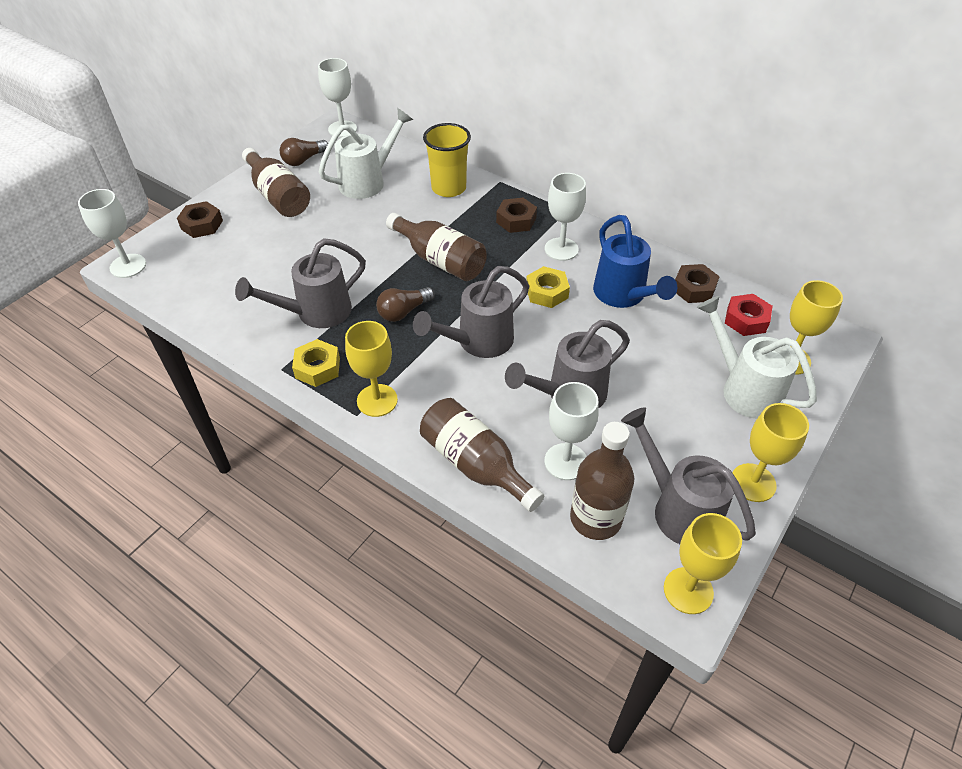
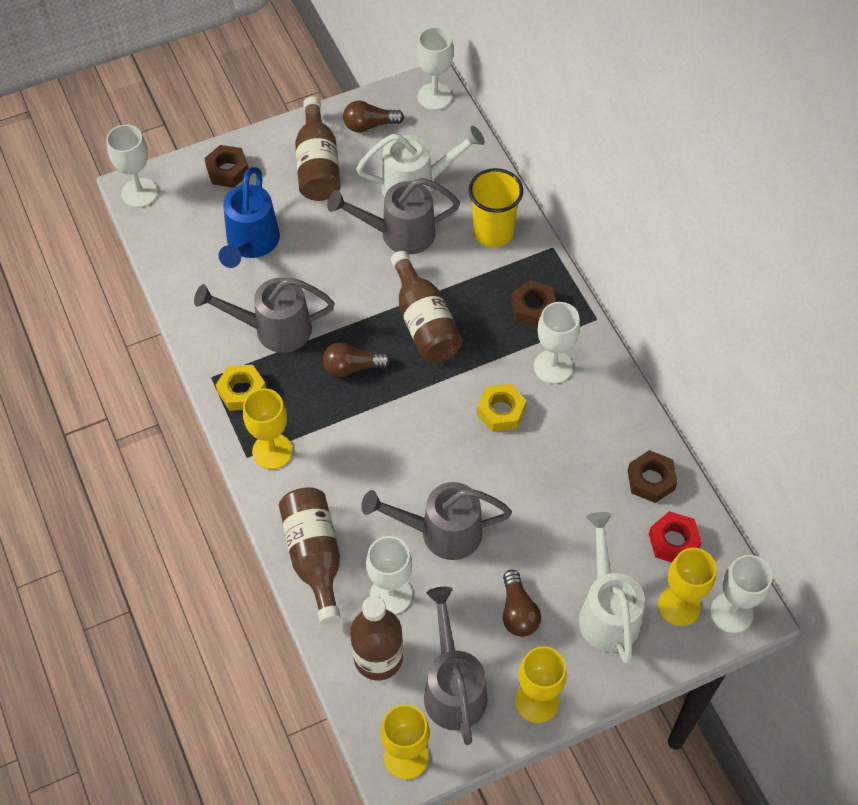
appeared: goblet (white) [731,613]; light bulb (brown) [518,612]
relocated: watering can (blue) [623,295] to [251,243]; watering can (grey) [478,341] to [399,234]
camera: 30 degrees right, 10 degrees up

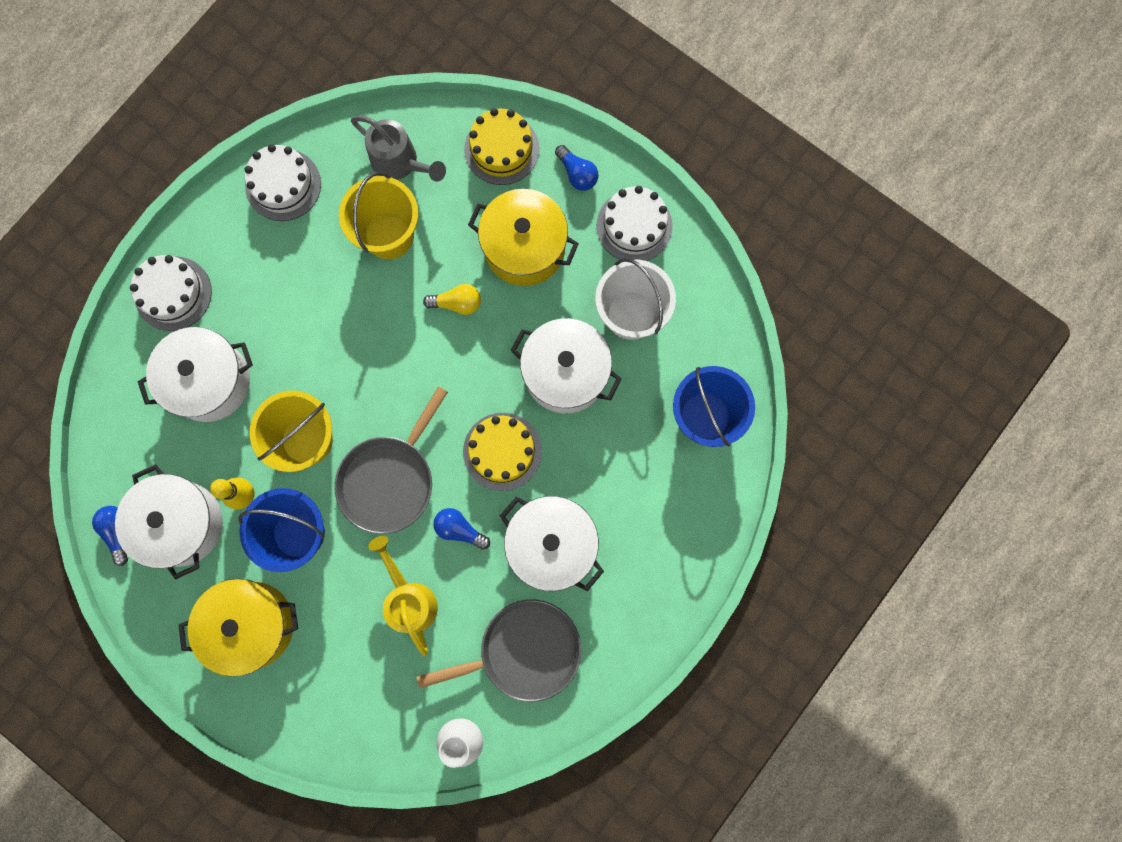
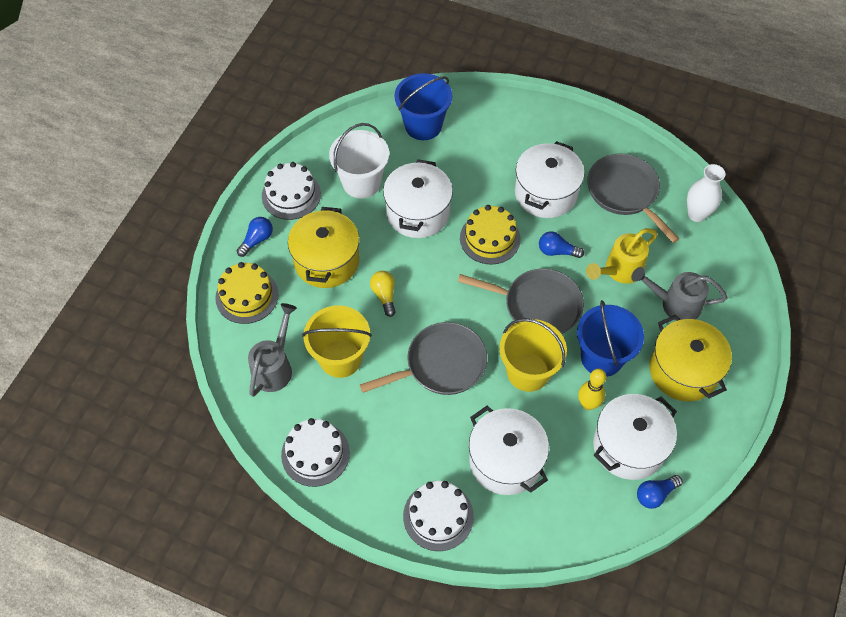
appeared: watering can (grey) [675,304]; pan (grey) [441,365]
spun: light bulb (blue) [459,529] = [557,251] 90 degrees clockwise
camera: 105 degrees left, 20 degrees down

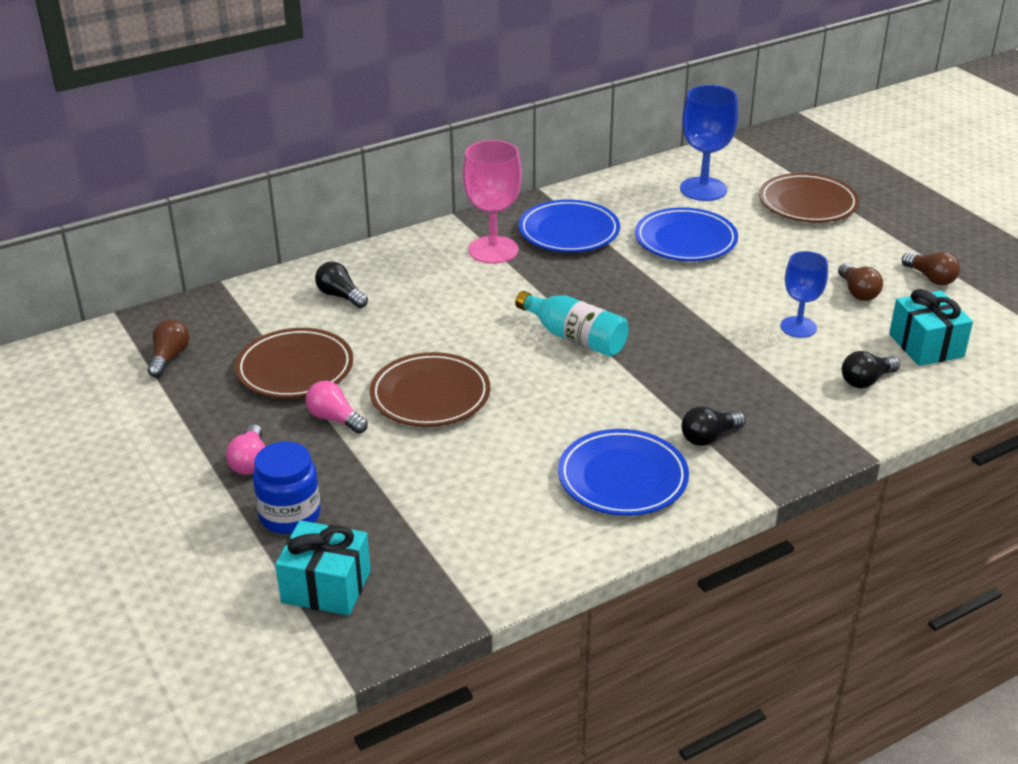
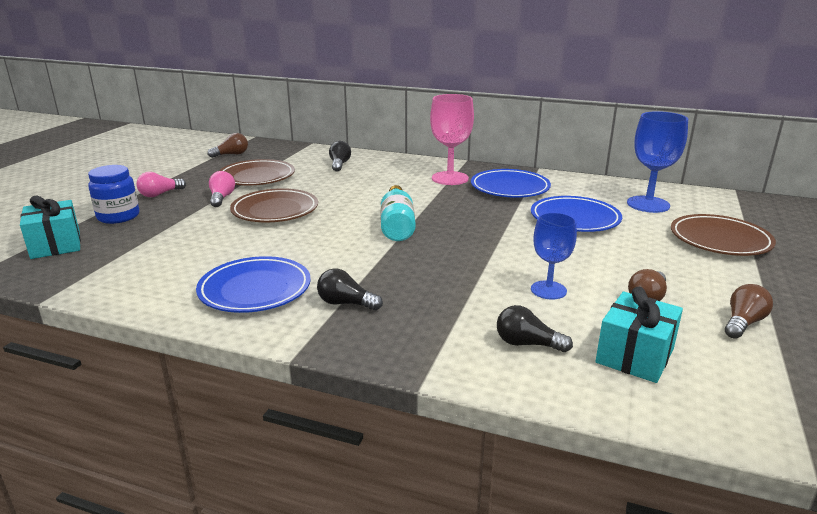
spun: light bulb (brown) [930,278] = [743,323] 150 degrees counterclockwise
camera: 50 degrees right, 10 degrees down

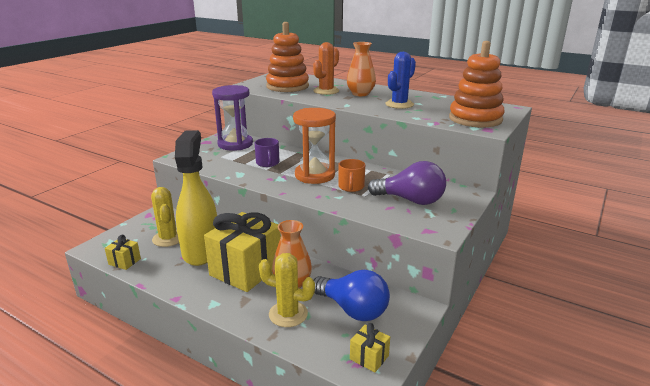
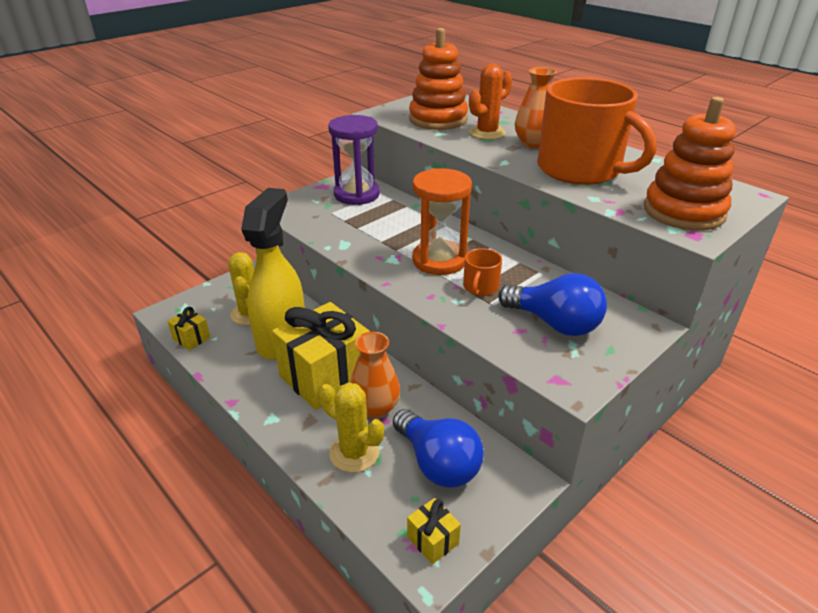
missing: mug (purple) [267,163]
exchanged: cactus (blue) [399,104] to mug (orange) [580,169]
colour: light bulb (purple) [411,200] to light bulb (blue) [554,323]
camera: 15 degrees right, 10 degrees up

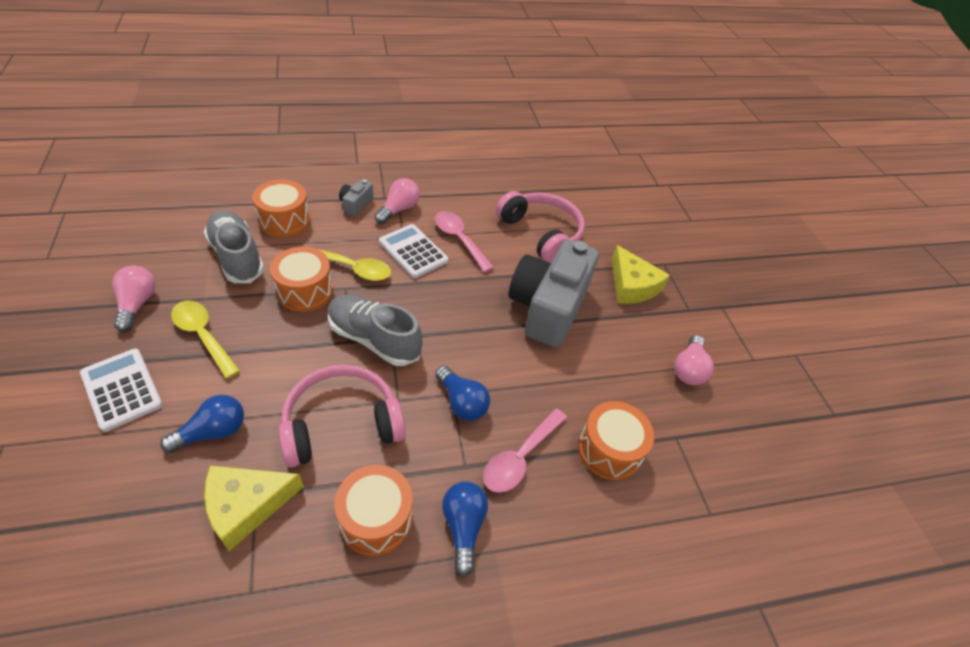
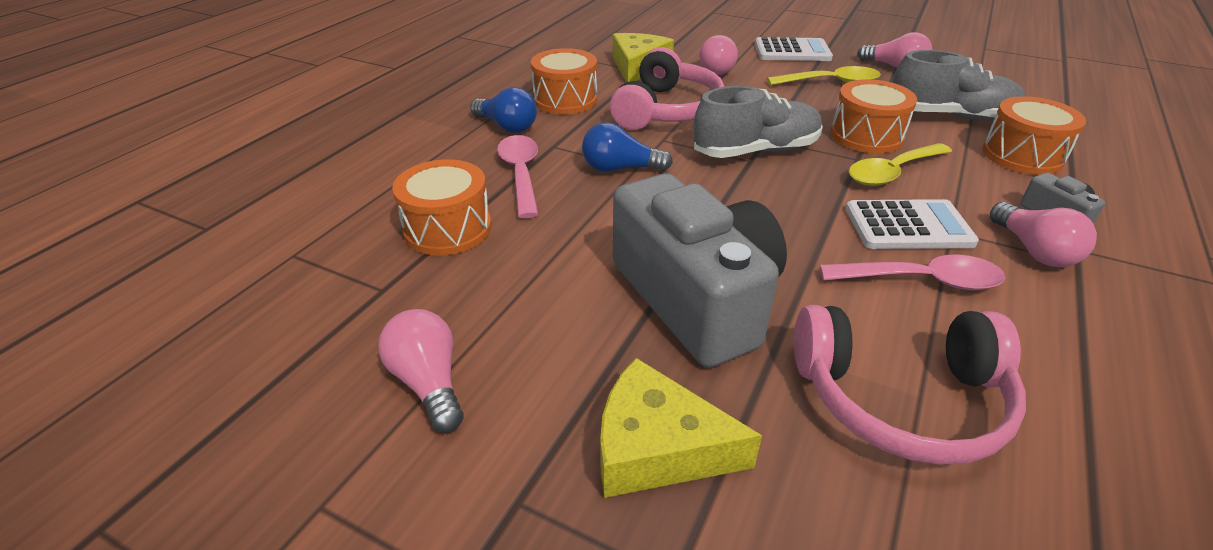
colour: light bulb (blue) [213,432] to light bulb (pink) [716,69]
camera: 135 degrees right, 10 degrees down

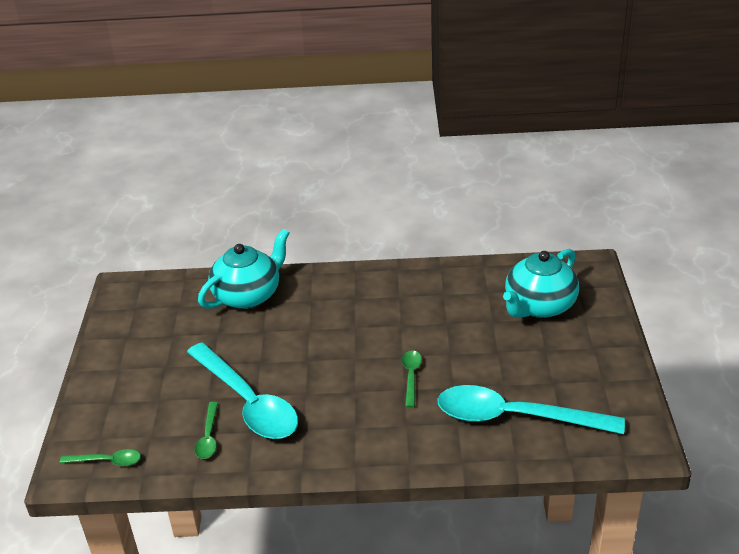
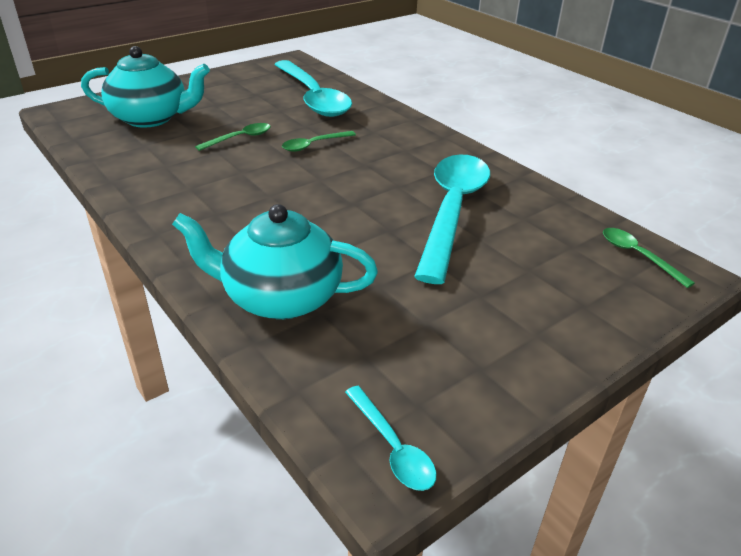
appeared: spoon (turquoise) [392,447]
relocated: spoon (green) [208,437] to [240,138]
camera: 130 degrees left, 0 degrees up

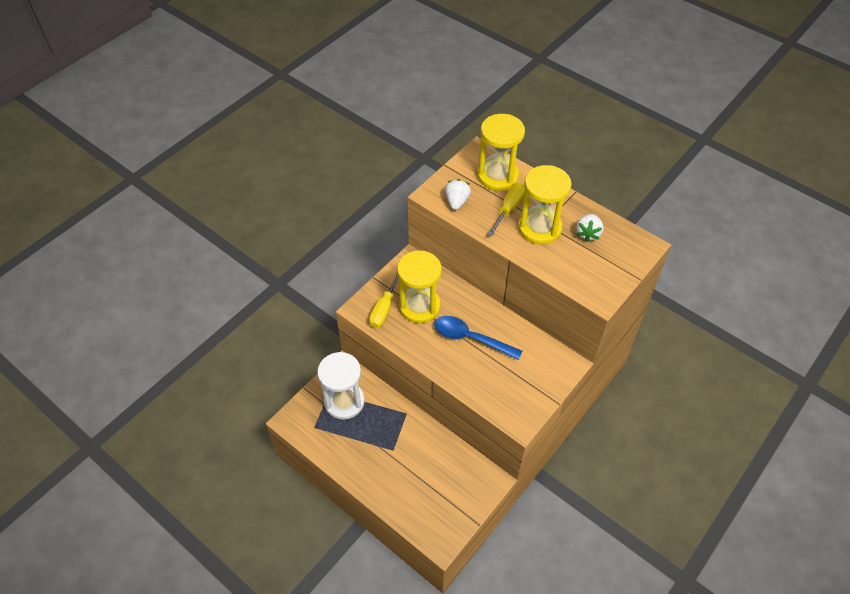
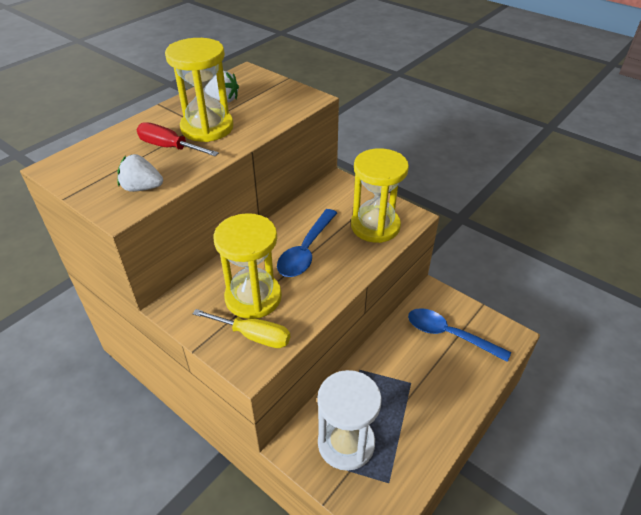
appeared: spoon (blue) [449,335]
relocated: hourglass (yellow) [497,176] to [375,226]
colour: screwdriver (yellow) [509,209] to screwdriver (red) [169,147]
camera: 90 degrees left, 10 degrees down

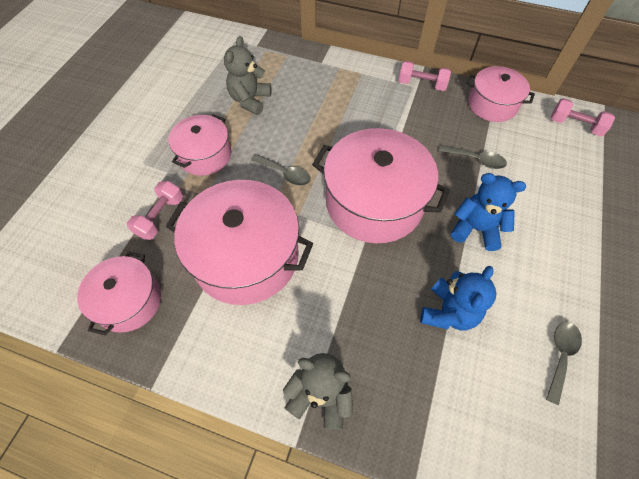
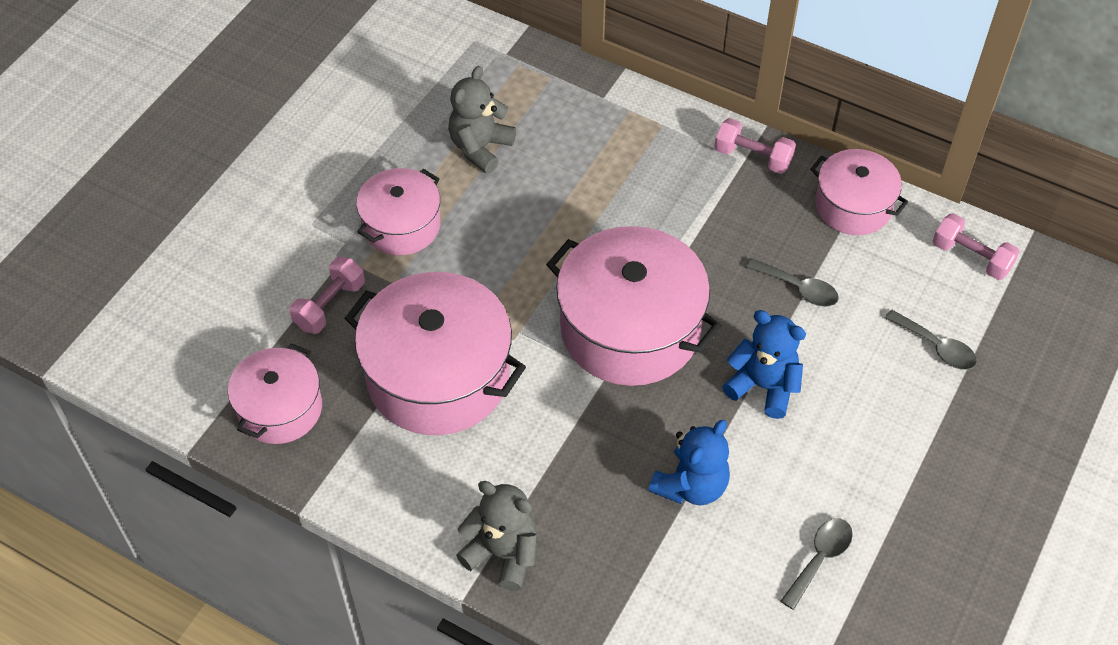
relocated: spoon (grey) [285,174] to [936,347]
camera: 10 degrees right, 5 degrees down

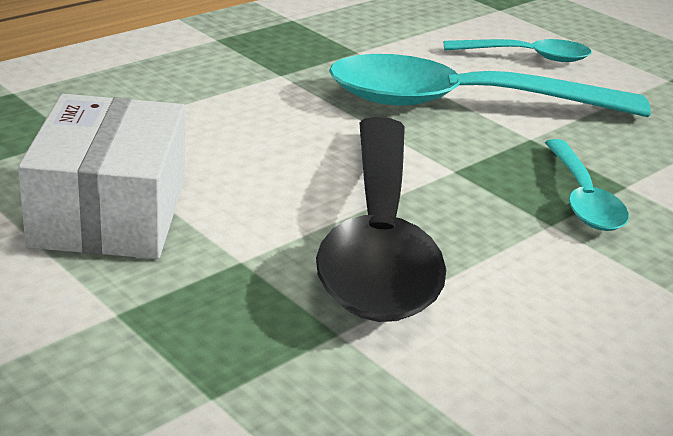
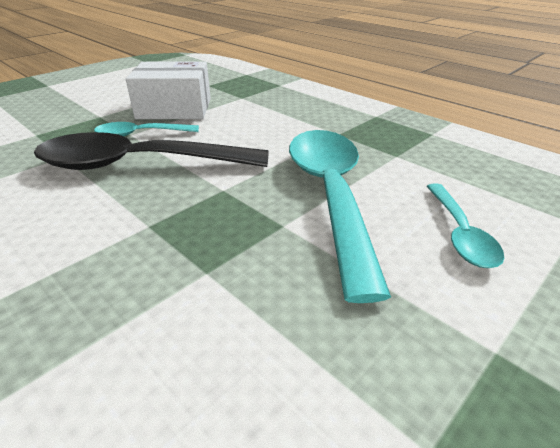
relocated: spoon (turquoise) [583,198] to [140,134]
camera: 90 degrees right, 5 degrees up

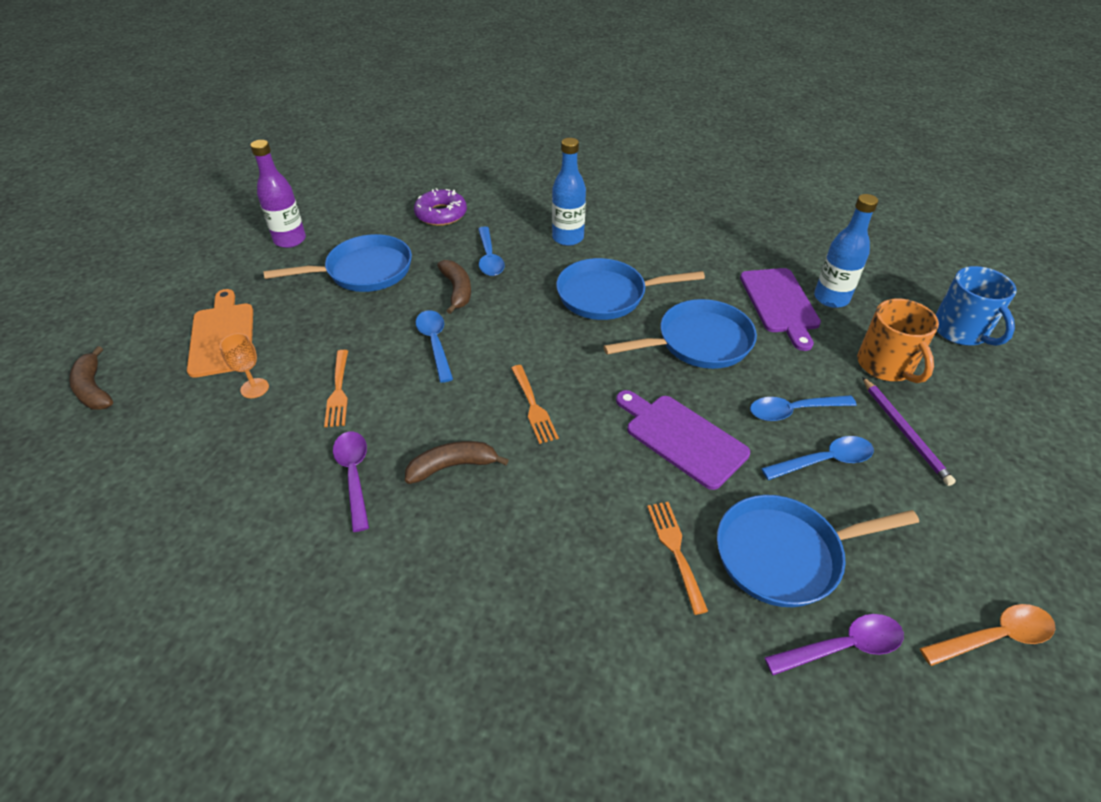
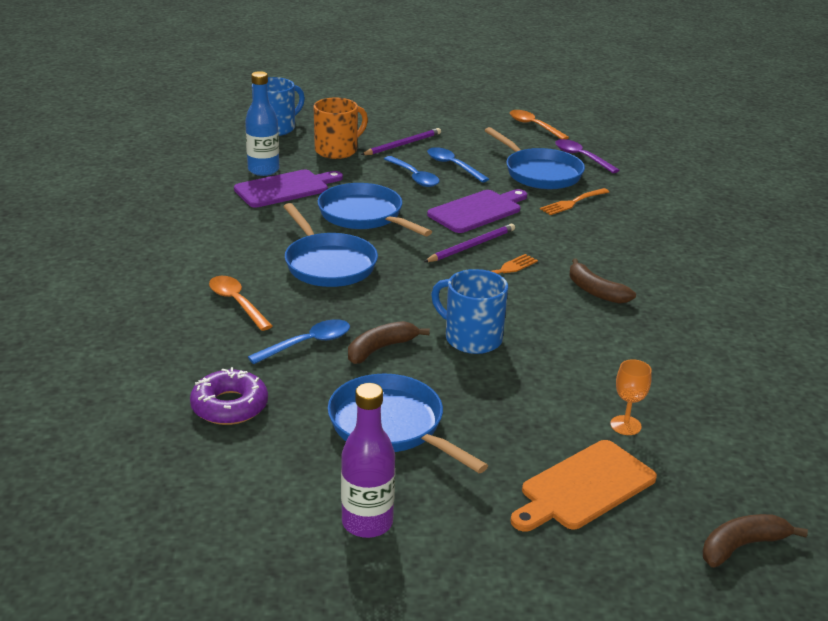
missing: fork (orange) [338,391]; spoon (purple) [354,475]
appeared: pencil (purple) [471,246]
exchanged: bottle (blue) [568,238] to spoon (orange) [237,303]; spoon (blue) [435,343] to mug (blue) [471,338]
spun: banana (brown) [94,389] = [742,546] 150 degrees counterclockwise; cutting board (purple) [681,438] = [477,211] 150 degrees counterclockwise
camera: 115 degrees left, 15 degrees down

